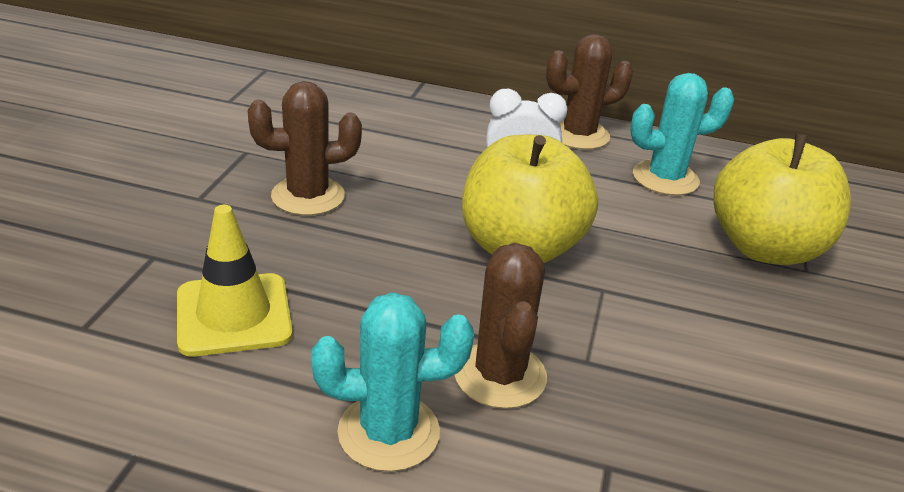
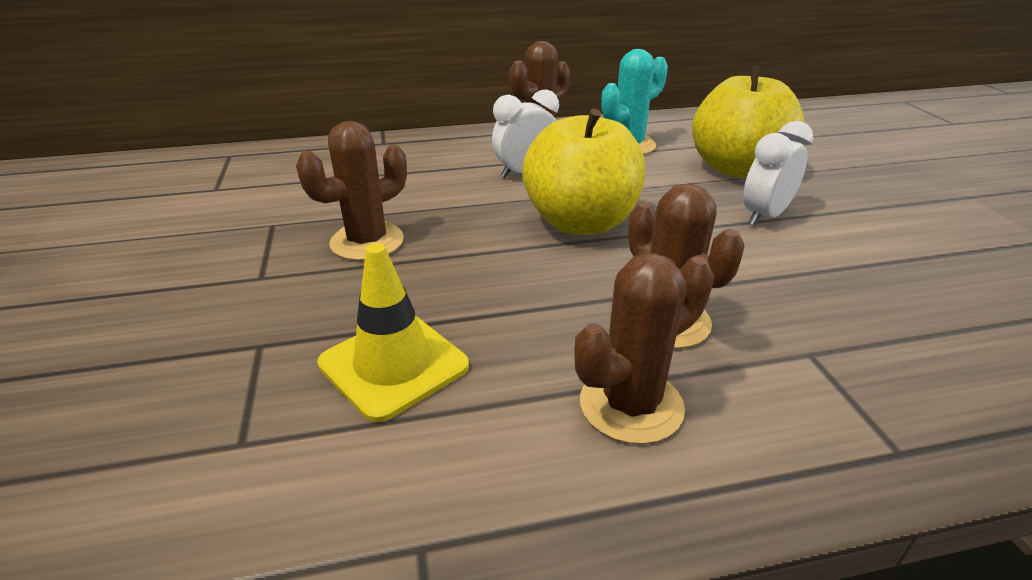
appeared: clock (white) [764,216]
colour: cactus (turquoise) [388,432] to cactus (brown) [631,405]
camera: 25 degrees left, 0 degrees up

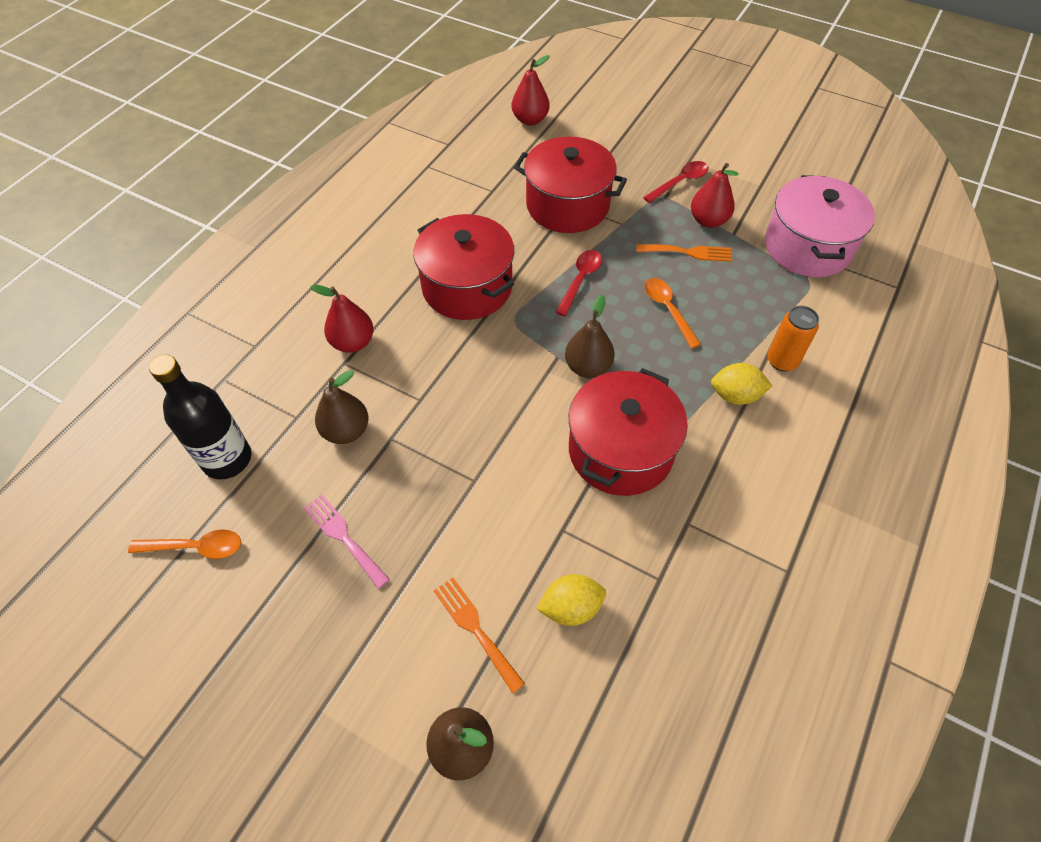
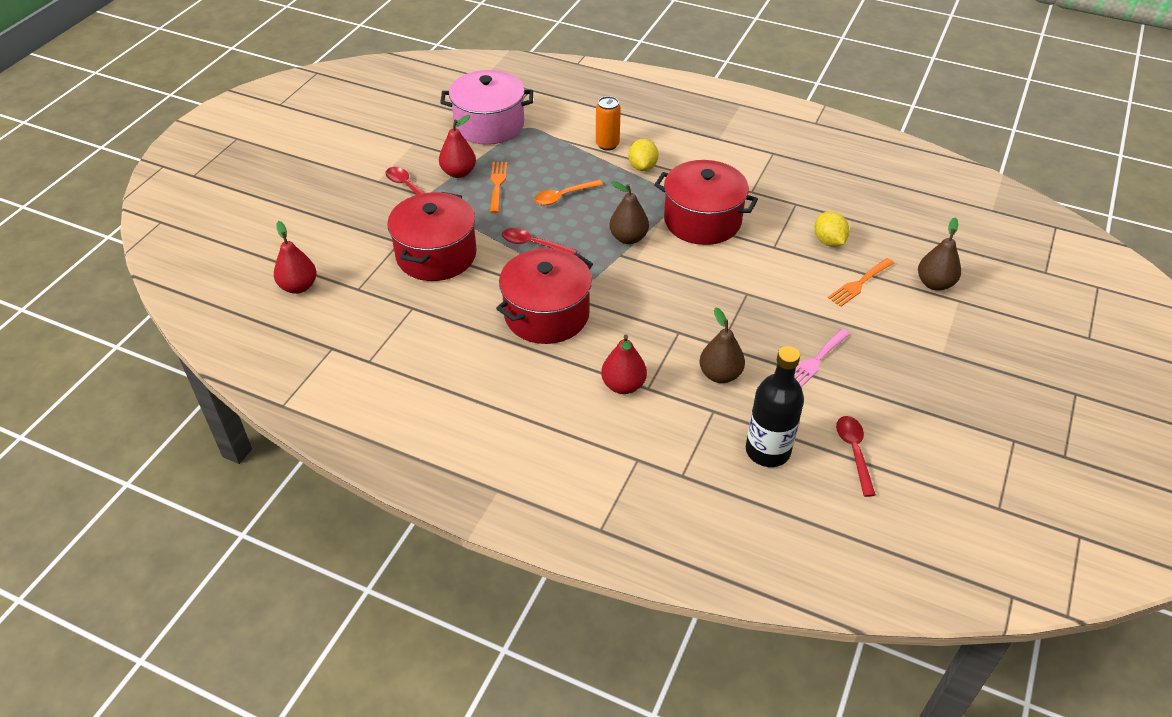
colour: spoon (orange) [196,547] to spoon (red) [854,452]
camera: 95 degrees left, 10 degrees down

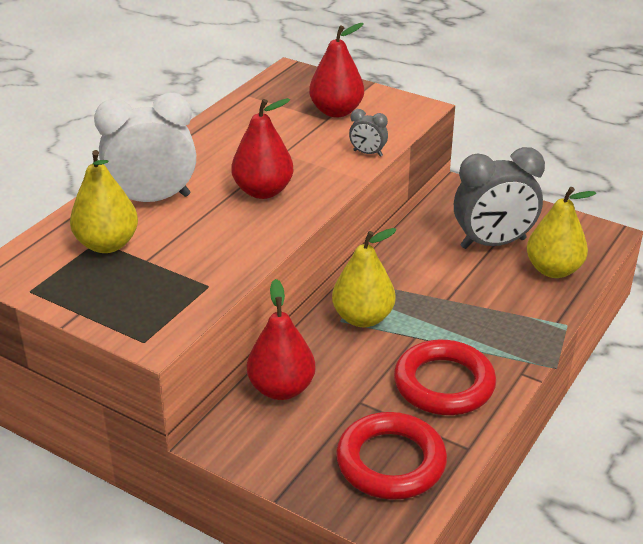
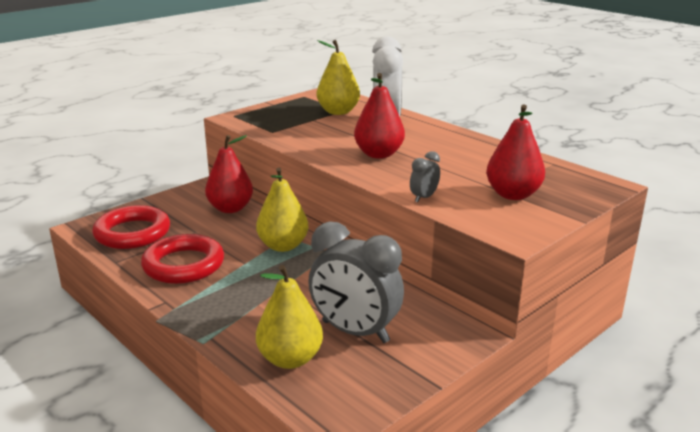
spun: clock (grey) [493,243] = [355,332] 60 degrees counterclockwise
camera: 105 degrees right, 10 degrees down

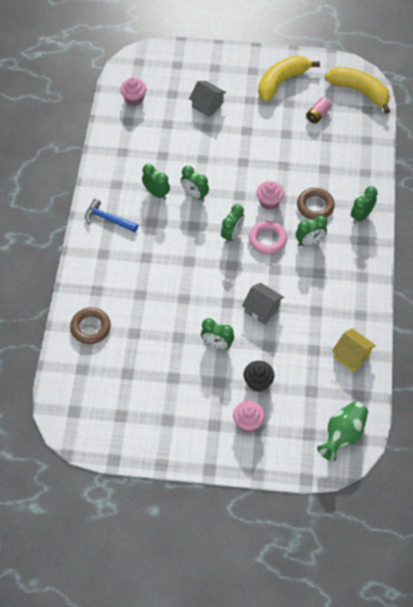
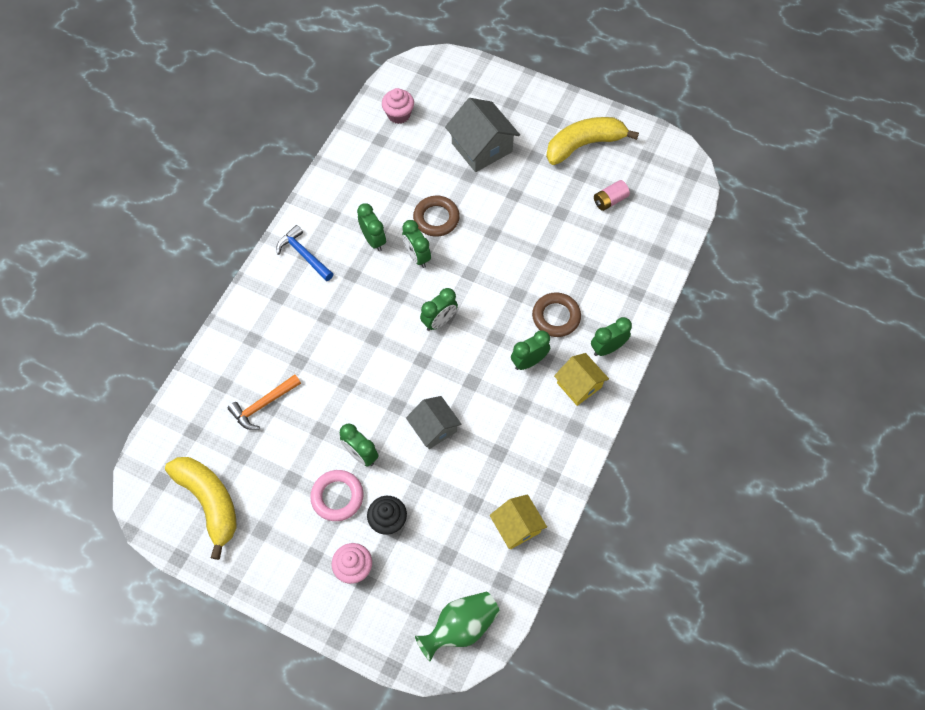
missing: cupcake (pink) [269,202]
appeared: house (yellow) [579,385]; hammer (orange) [263,405]
relocated: banana (yellow) [359,91] to [209,502]; ring (pink) [267,239] to [337,497]; ring (brown) [90,327] to [436,218]
spun: clock (green) [309,242] = [529,361] 150 degrees clockwise
size: house (grey) [207,105] = [482,147] x1.53
camera: 20 degrees right, 5 degrees up

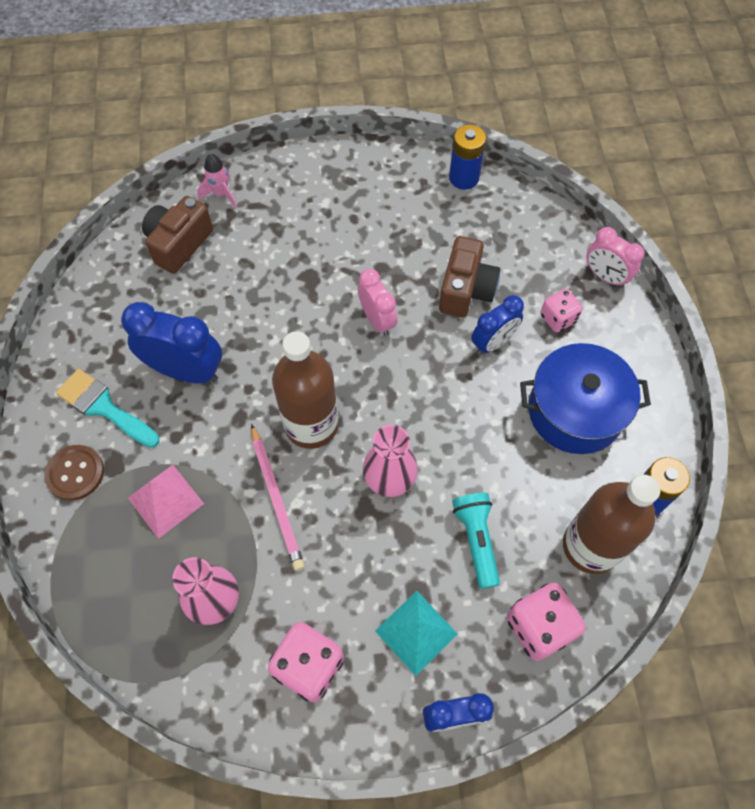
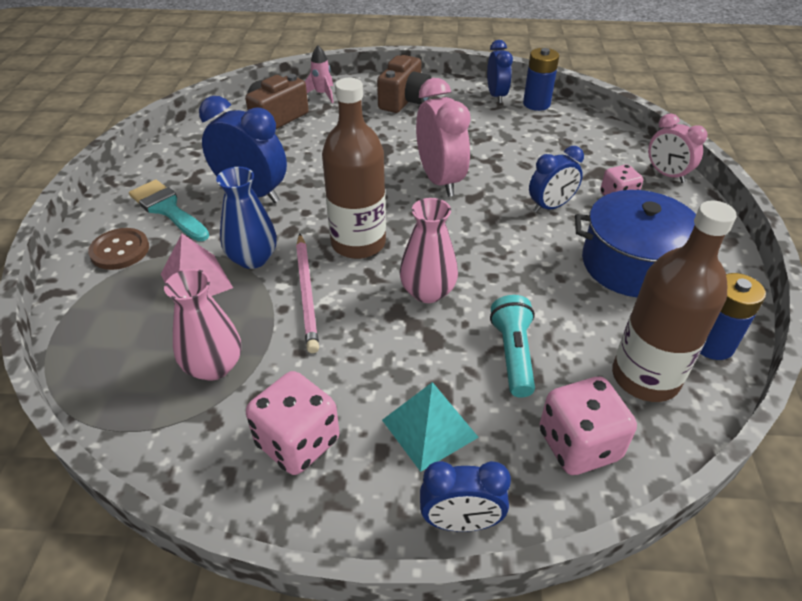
appeared: clock (blue) [496,96]; vase (blue) [253,258]
relocated: camera (brown) [466,290] to [405,101]
size: clock (pink) [377,320] = [440,180] x1.58
camera: 10 degrees right, 20 degrees down

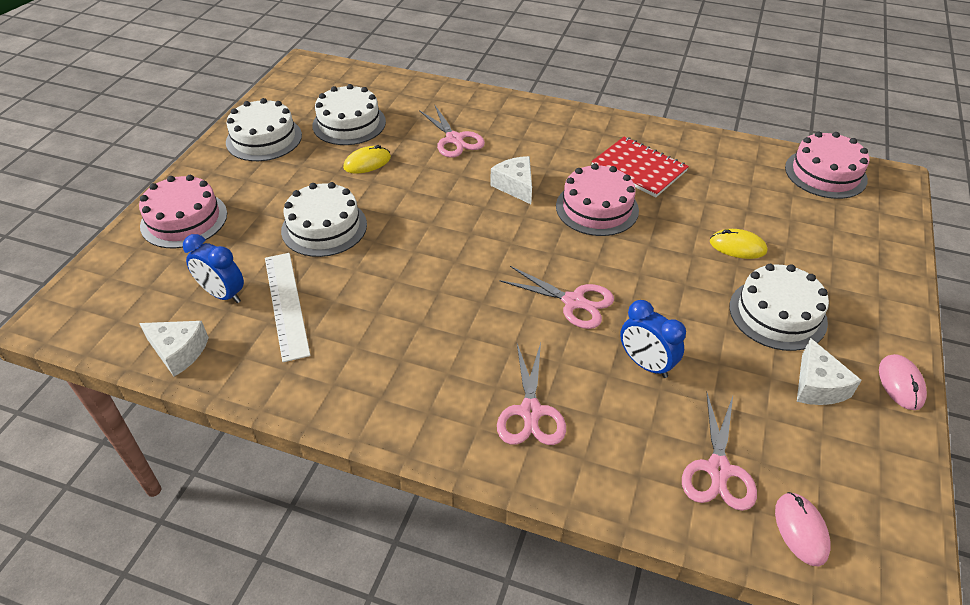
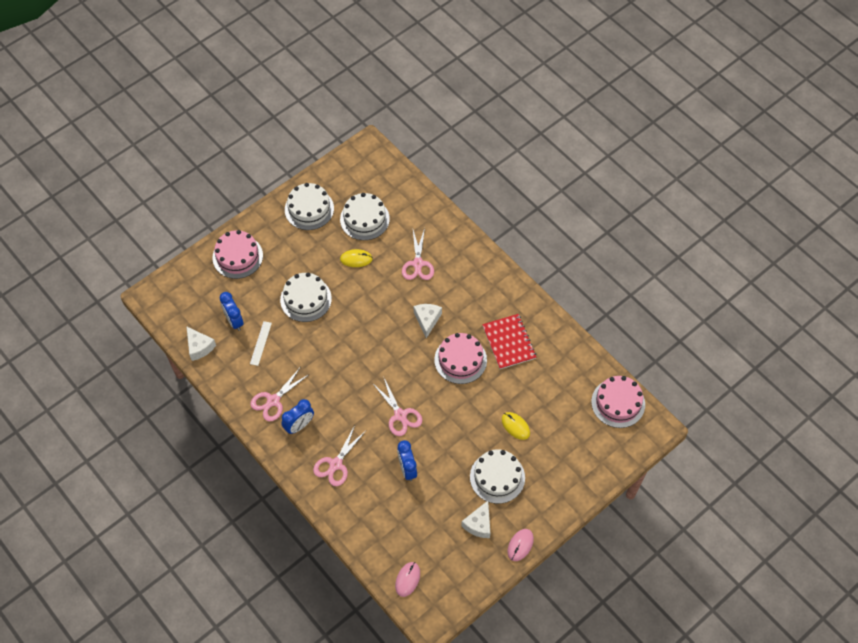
appeared: clock (blue) [299,425]
relocated: scissors (pink) [718,470] to [273,401]
size: ruler (white) [286,304] = [260,343] x0.60
camera: 30 degrees right, 15 degrees up

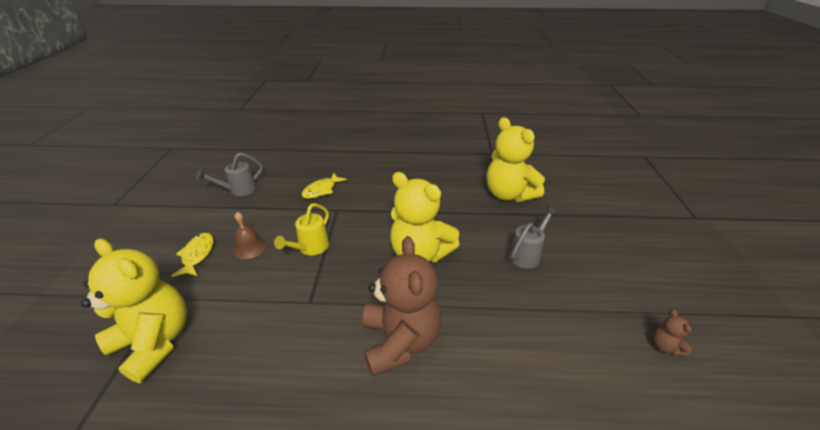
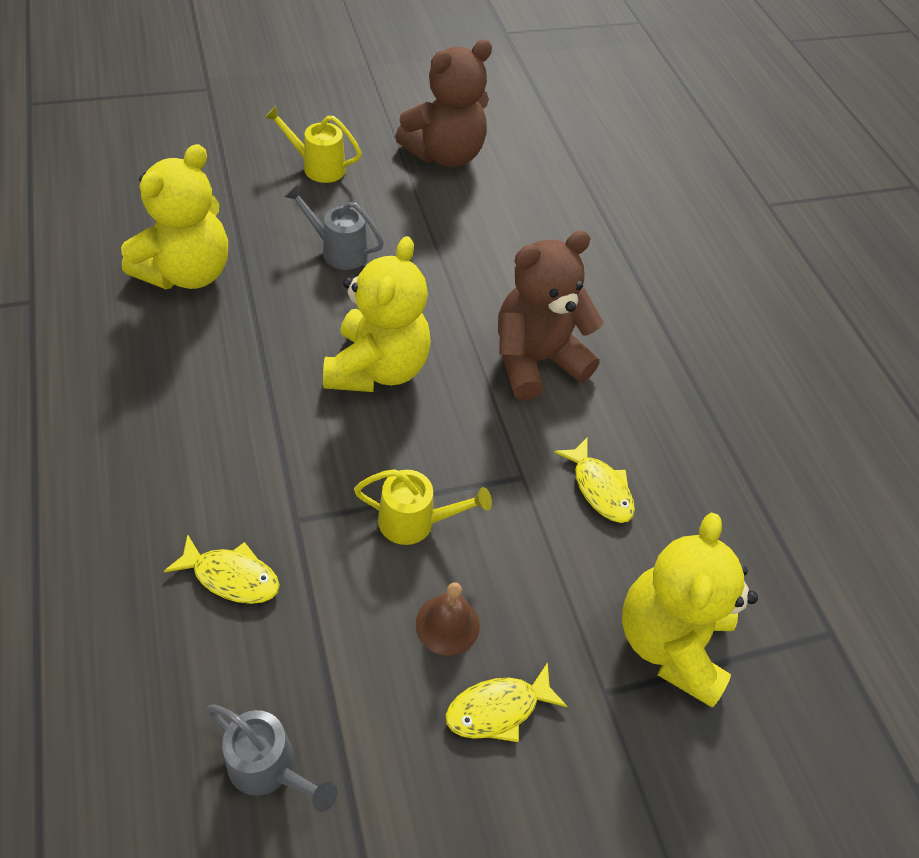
appeared: watering can (yellow) [318,167]; fish (yellow) [599,488]
size: teddy bear (brown) [664,346] = [445,155] x2.48
camera: 115 degrees left, 15 degrees up

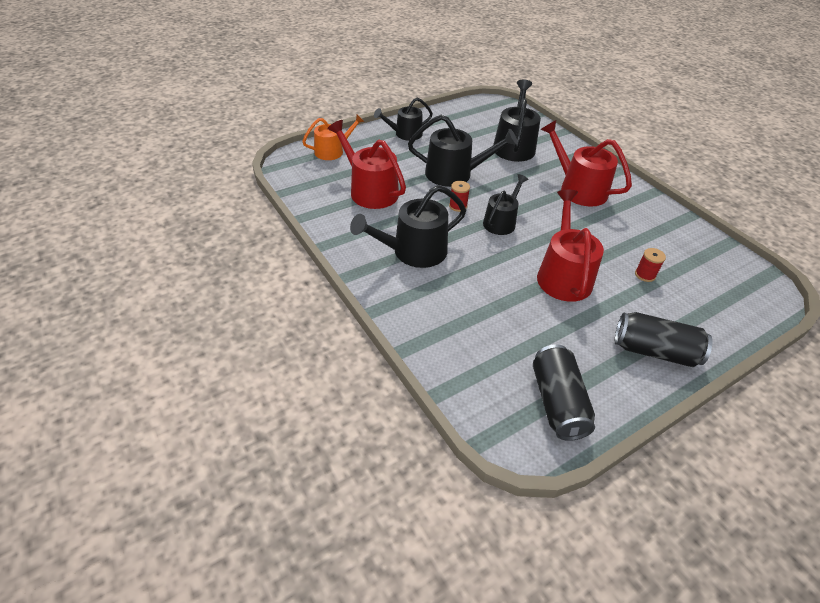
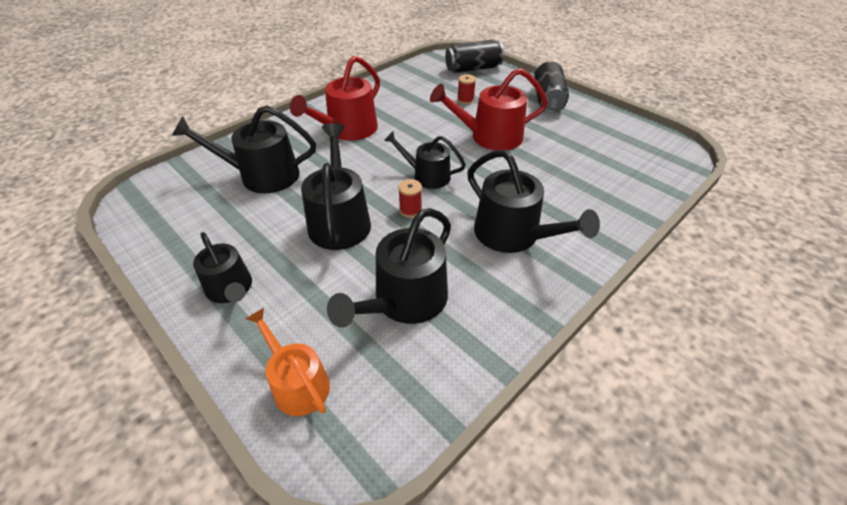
relocated: can (black) [557,402] to [473,69]
colour: watering can (red) [370,190] to watering can (black) [405,301]
camera: 100 degrees left, 0 degrees up

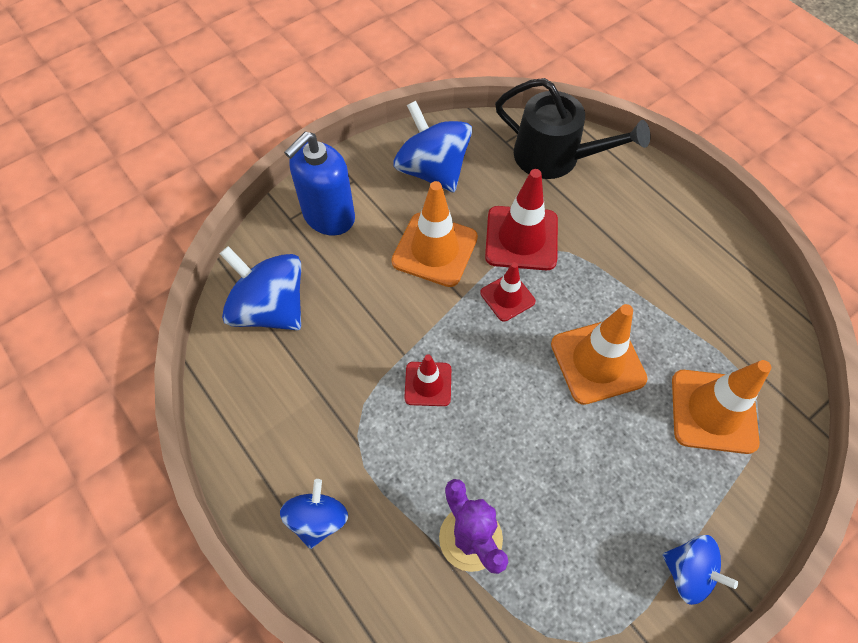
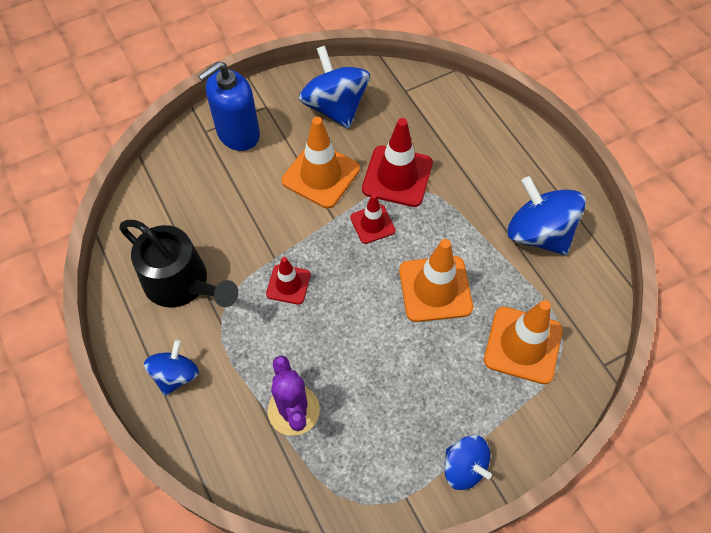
relocated: watering can (black) [555,157] to [182,283]; spinning top (blue) [270,308] to [538,233]
camera: 10 degrees right, 0 degrees up

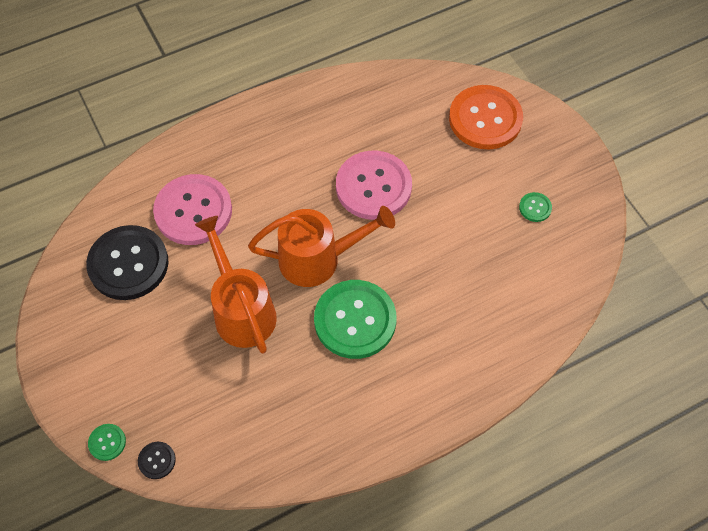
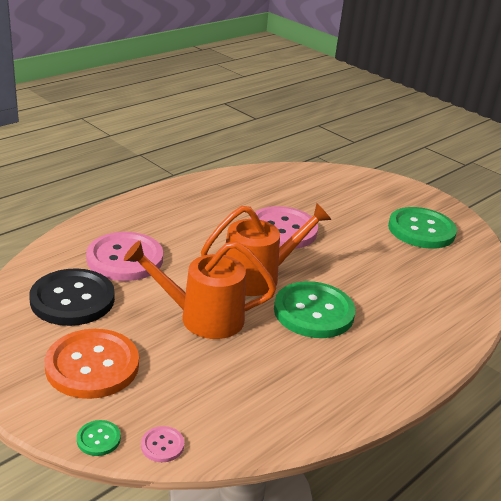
relocated: button (orange) [485,119] to [92,366]
colour: button (black) [157,460] to button (pink) [162,445]
spun: watering can (orange) [241,309] = [201,317] 45 degrees counterclockwise
size: button (green) [535,208] = [421,230] x2.38
camera: 20 degrees left, 30 degrees down

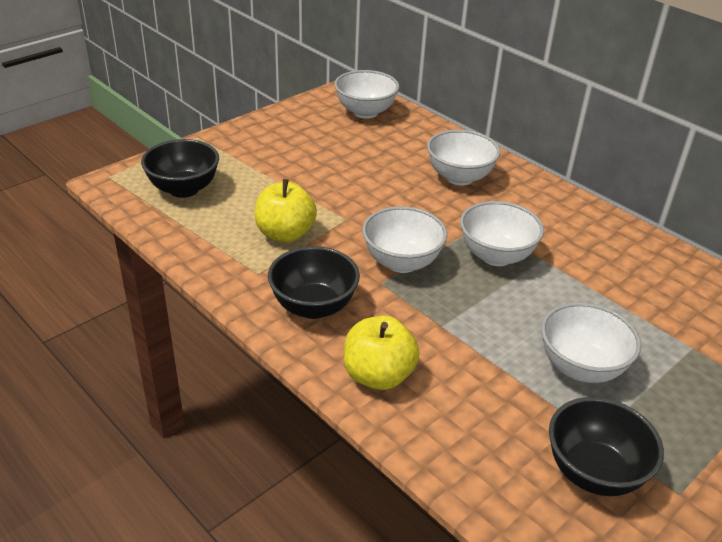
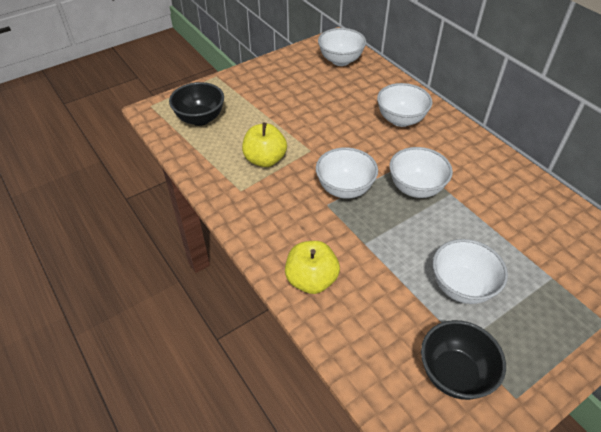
missing: bowl (black) [313,306]
camera: 10 degrees right, 10 degrees up

